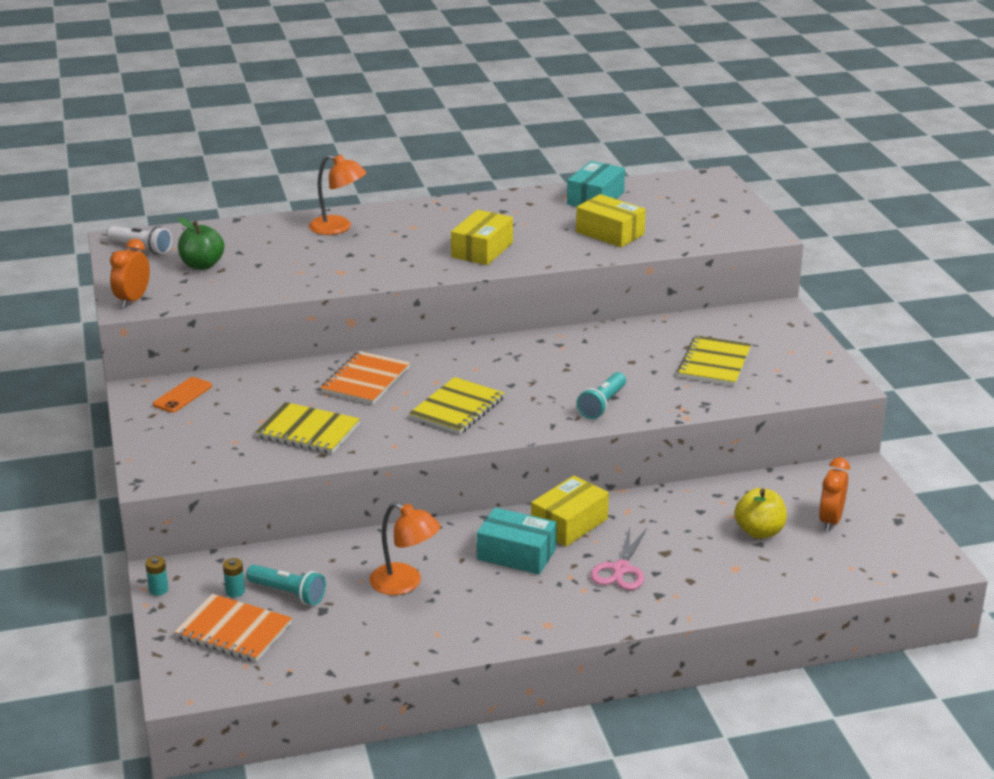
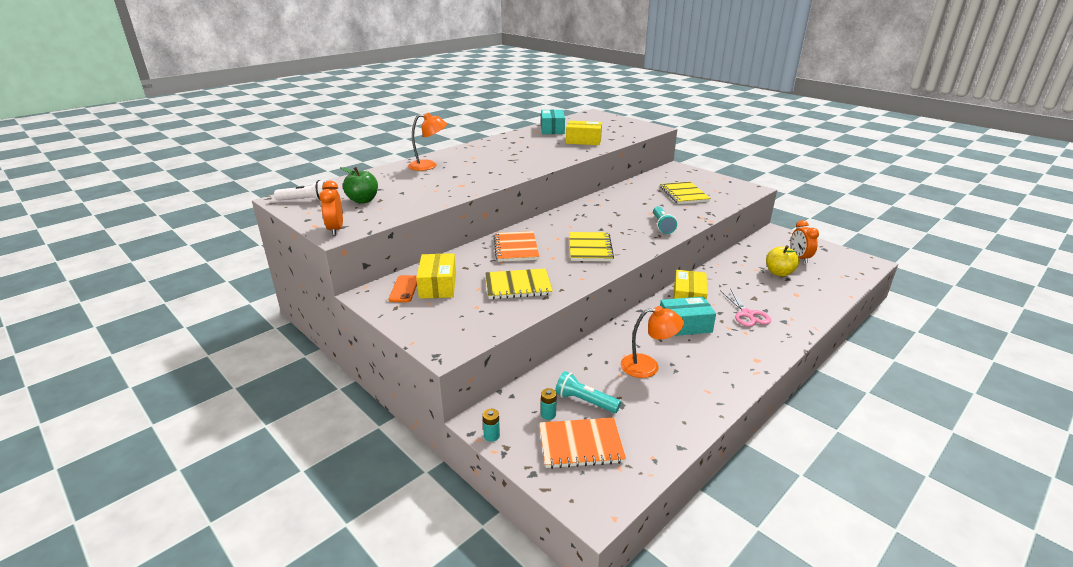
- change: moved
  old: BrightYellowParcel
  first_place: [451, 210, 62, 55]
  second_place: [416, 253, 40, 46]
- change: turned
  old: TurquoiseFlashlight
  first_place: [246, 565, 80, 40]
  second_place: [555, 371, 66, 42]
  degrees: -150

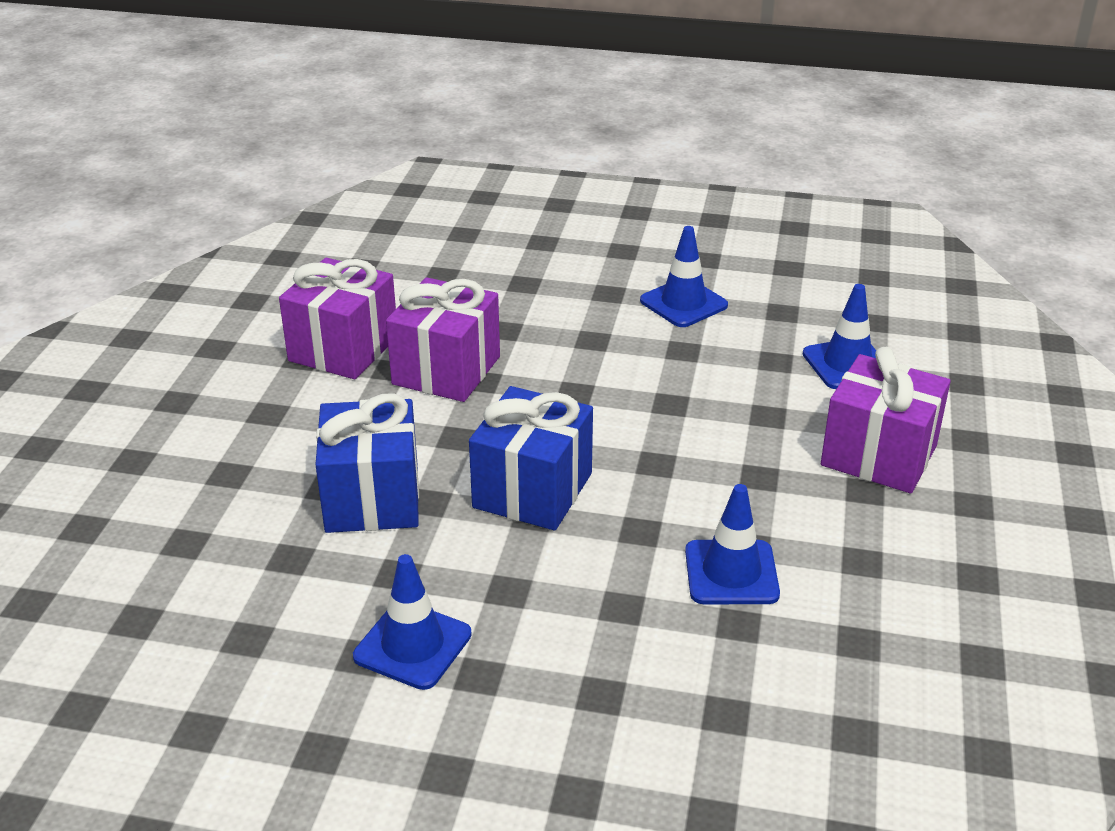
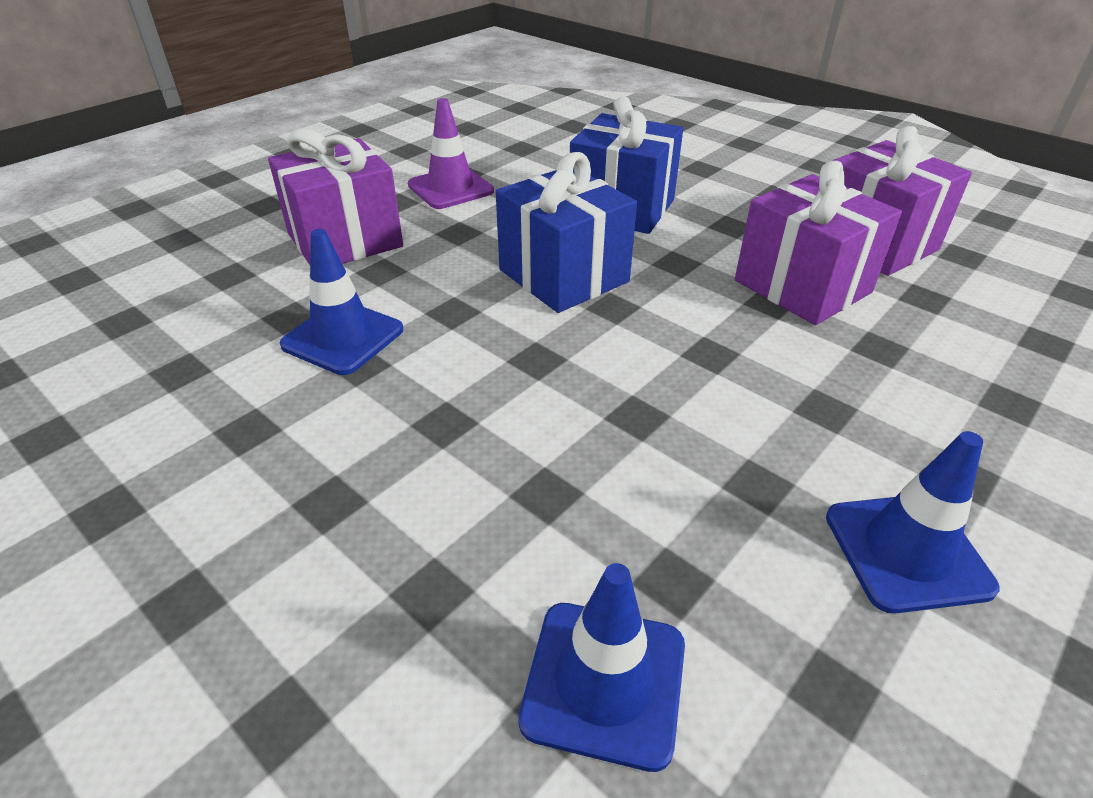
- change: moved
  old: PurpleGift
  first_place: [821, 347, 130, 146]
  second_place: [268, 128, 135, 137]
- change: recoloured
  old: RoyalBlueRoadCone
  new: PurpleRoadCone
  first_place: [353, 554, 119, 136]
  second_place: [408, 98, 86, 111]

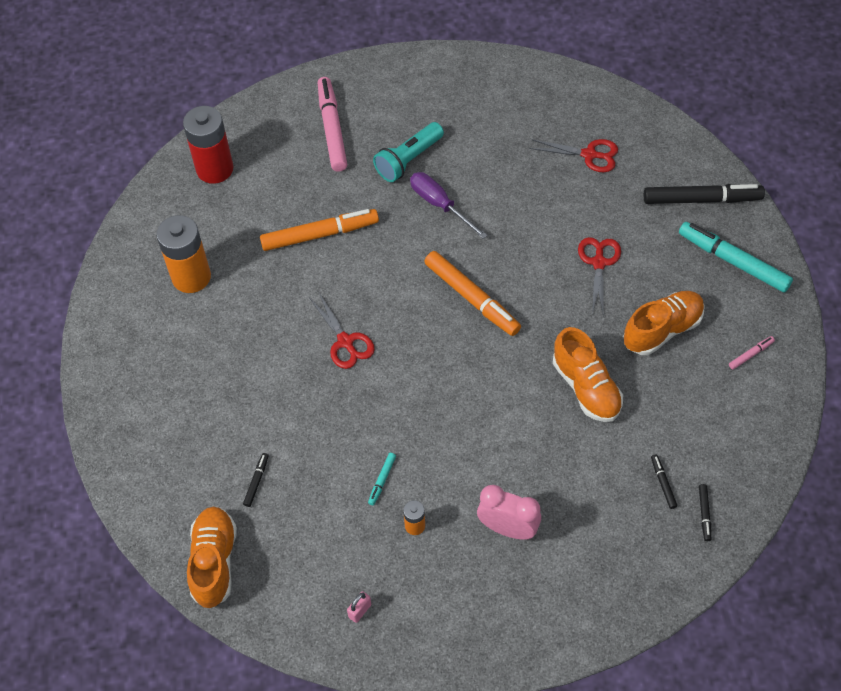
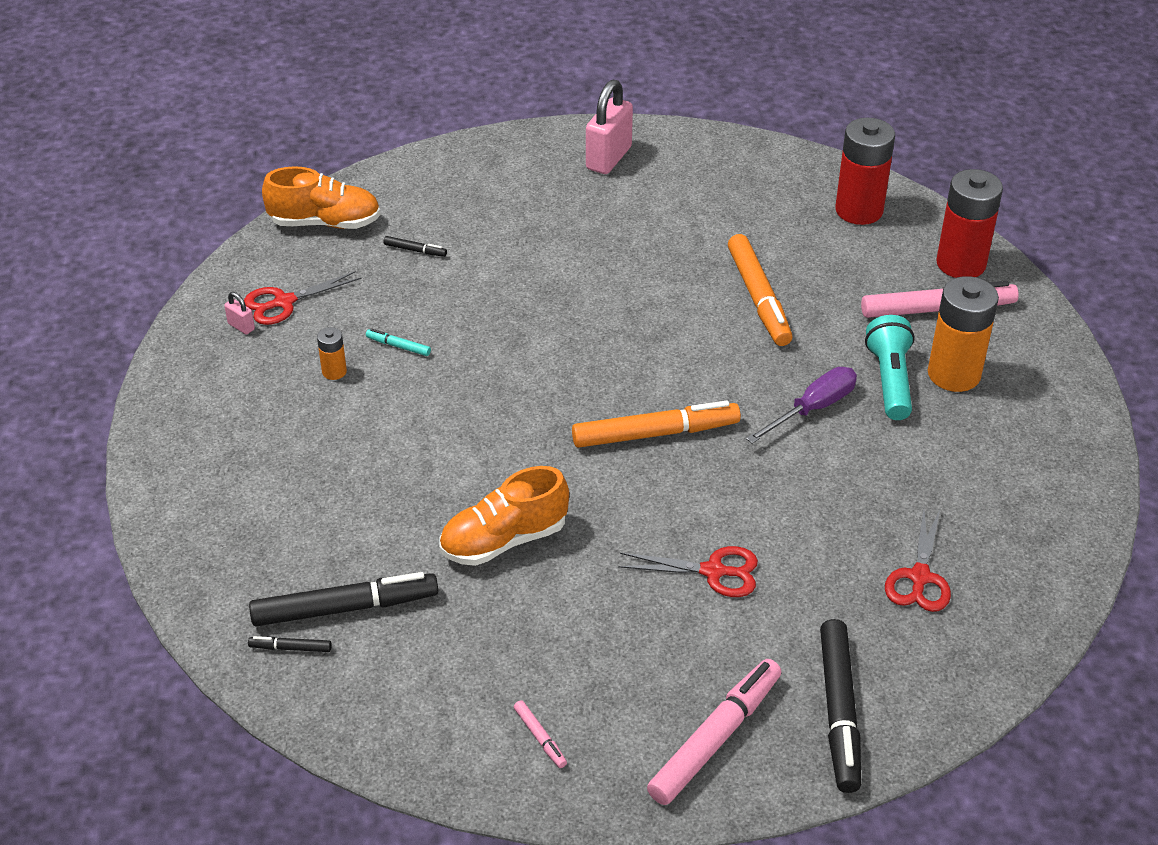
- change: turned
  old: TurquoiseFlashlight
  first_place: [373, 122, 71, 60]
  second_place: [865, 315, 50, 105]
  degrees: 45
- change: moved
  old: OrangeBattery
  first_place: [156, 215, 55, 78]
  second_place: [928, 276, 71, 116]
- change: recoloured
  old: TurquoiseMarker
  new: RosyMarker
  first_place: [679, 222, 114, 71]
  second_place: [647, 659, 134, 146]
- change: turned
  old: OrangeMarker
  first_place: [424, 251, 97, 85]
  second_place: [572, 401, 169, 47]
  degrees: -150
- change: moved
  old: RedShears
  first_place: [310, 291, 65, 78]
  second_place: [244, 271, 117, 54]
- change: removed
  old: OrangeLaceUpShoe
  first_place: [623, 291, 82, 64]
- change: resized
  old: JetBlackMarker
  first_place: [651, 454, 26, 55]
  second_place: [249, 572, 189, 54]
  factor: 2.29
- change: removed
  old: RosyAlarmClock
  first_place: [477, 485, 64, 55]
- change: added
  new: RosyLock
  second_place: [586, 80, 47, 94]
- change: added
  new: RedBattery
  second_place: [936, 169, 67, 109]

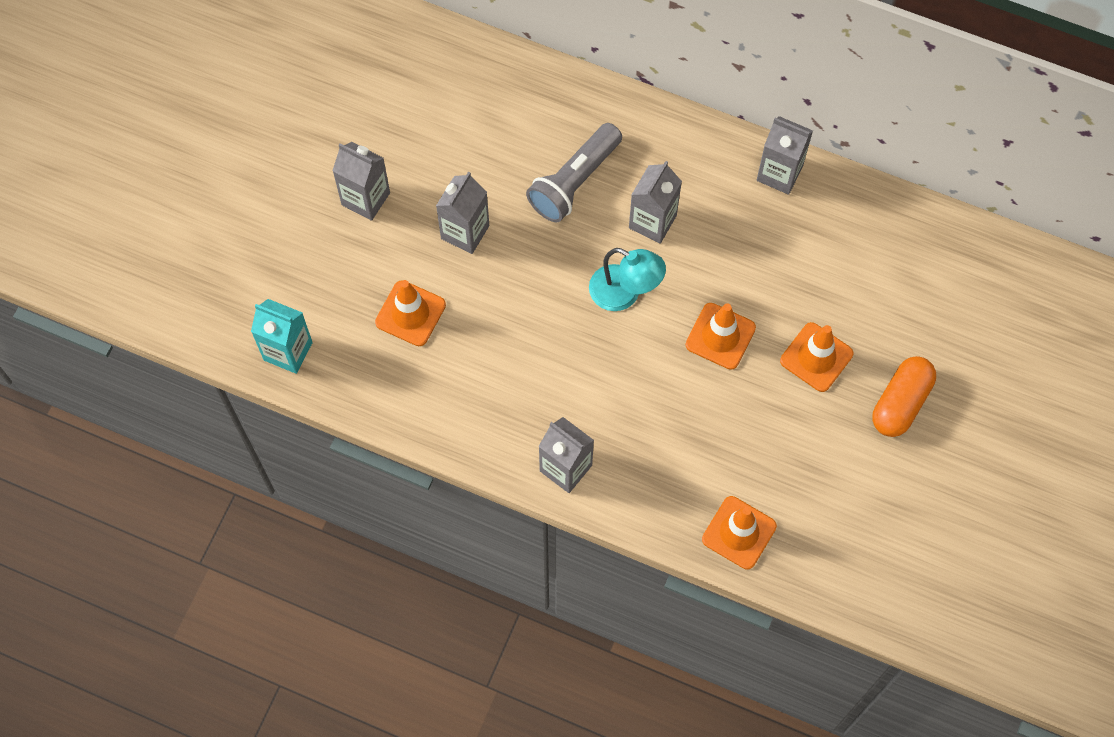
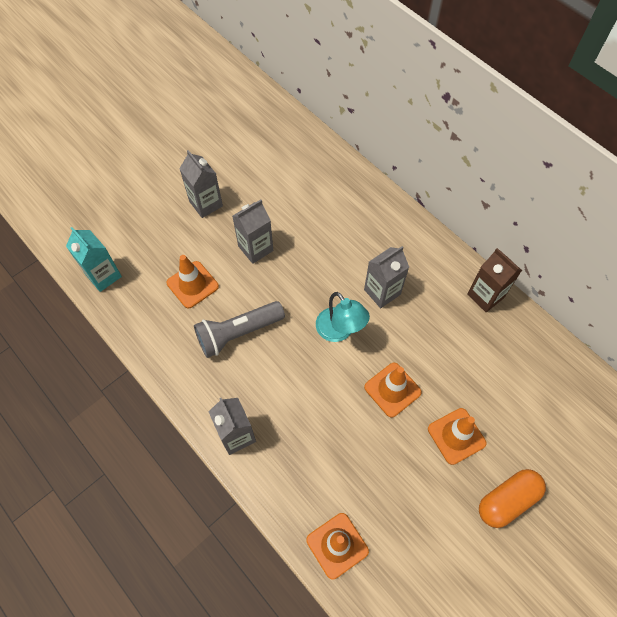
- change: recoloured
  old: AshGreyCarton
  new: RussetCarton
  first_place: [757, 116, 56, 79]
  second_place: [467, 248, 55, 64]
- change: moved
  old: AshGreyFlashlight
  first_place: [526, 123, 96, 99]
  second_place: [194, 301, 91, 57]

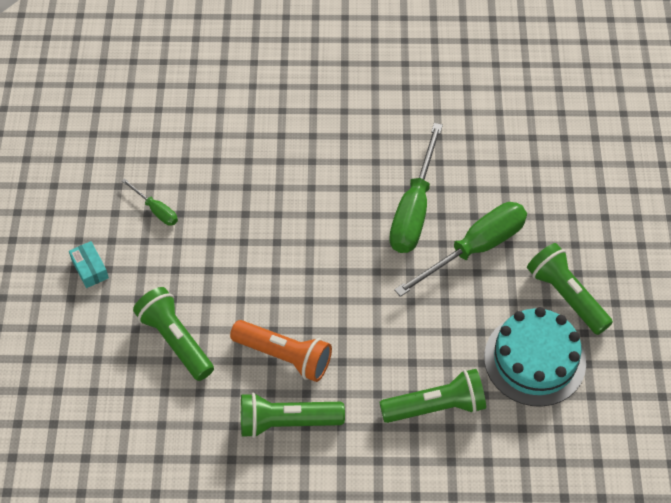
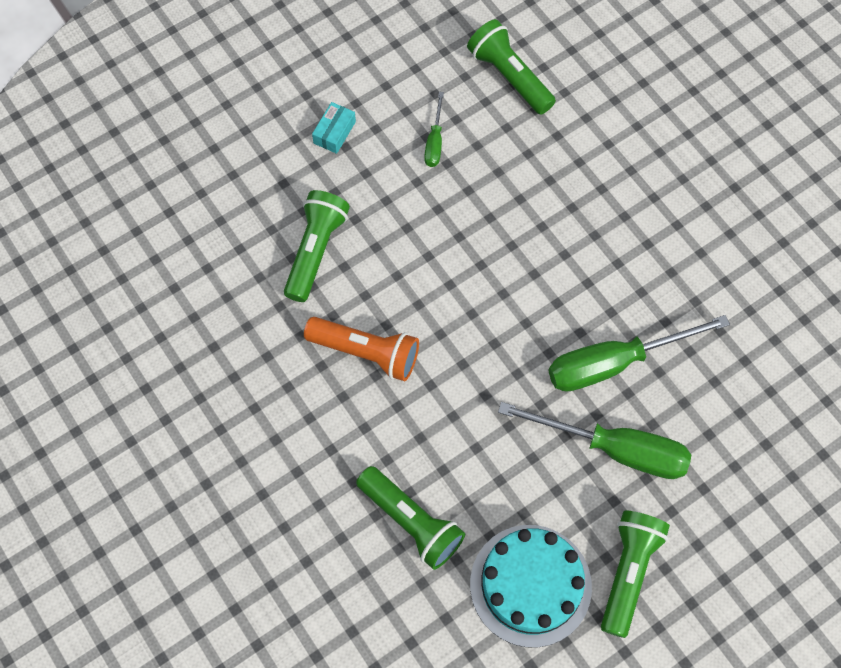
- change: turned
  old: OrangeFlashlight
  first_place: [230, 320, 102, 62]
  second_place: [304, 317, 115, 64]
  degrees: -60
- change: moved
  old: GreenFlashlight
  first_place: [241, 393, 104, 45]
  second_place: [467, 19, 89, 96]

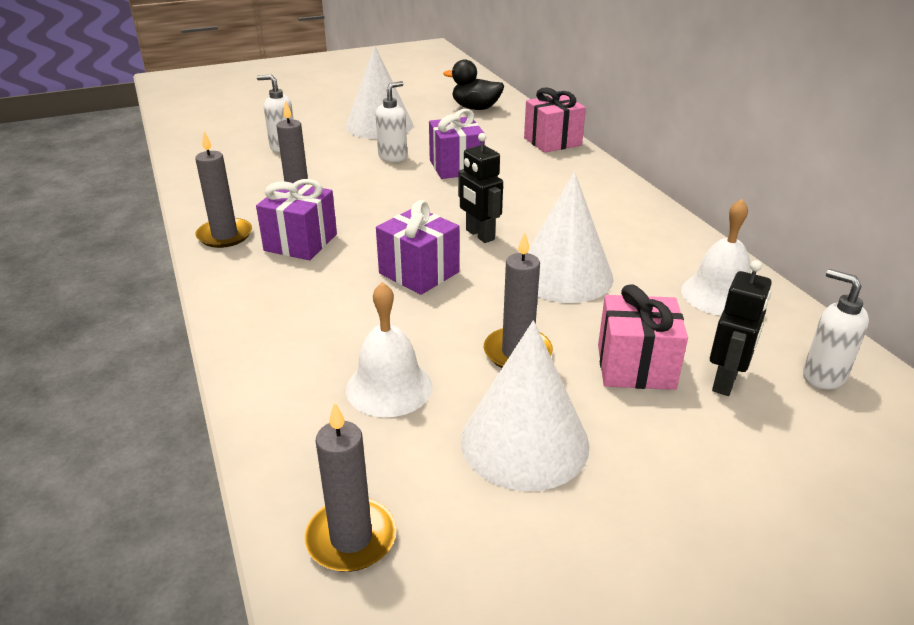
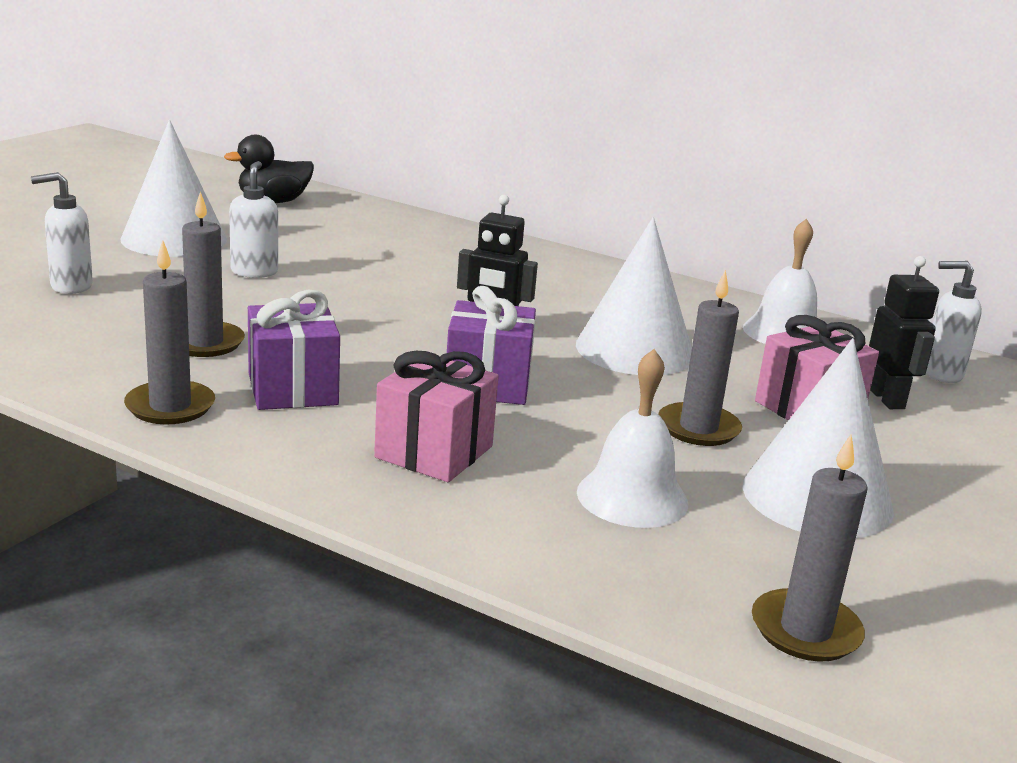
- change: moved
  old: RosyGift
  first_place: [524, 87, 62, 66]
  second_place: [374, 351, 125, 131]
- change: removed
  old: PurpleGift
  first_place: [429, 109, 56, 70]

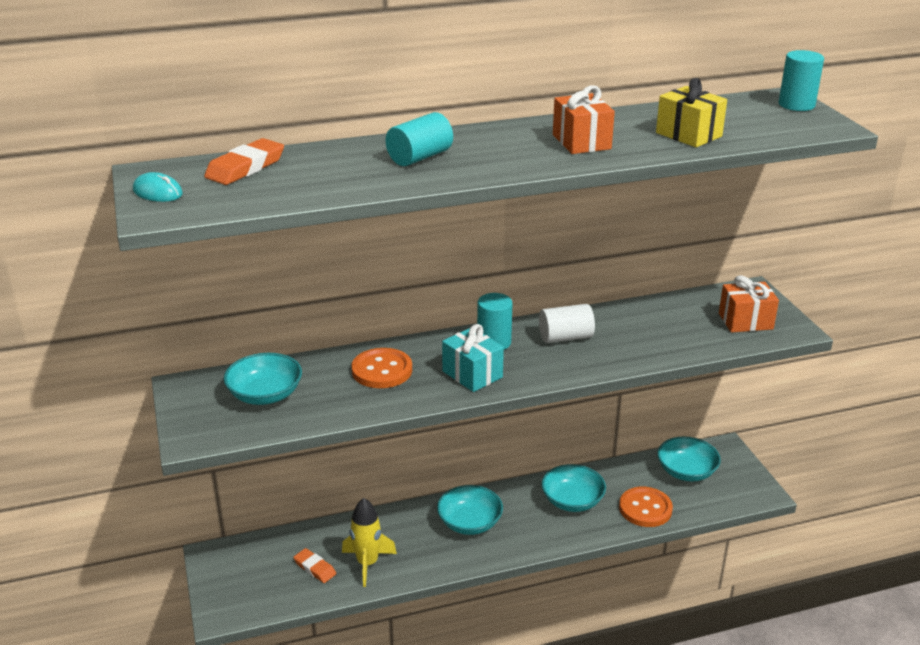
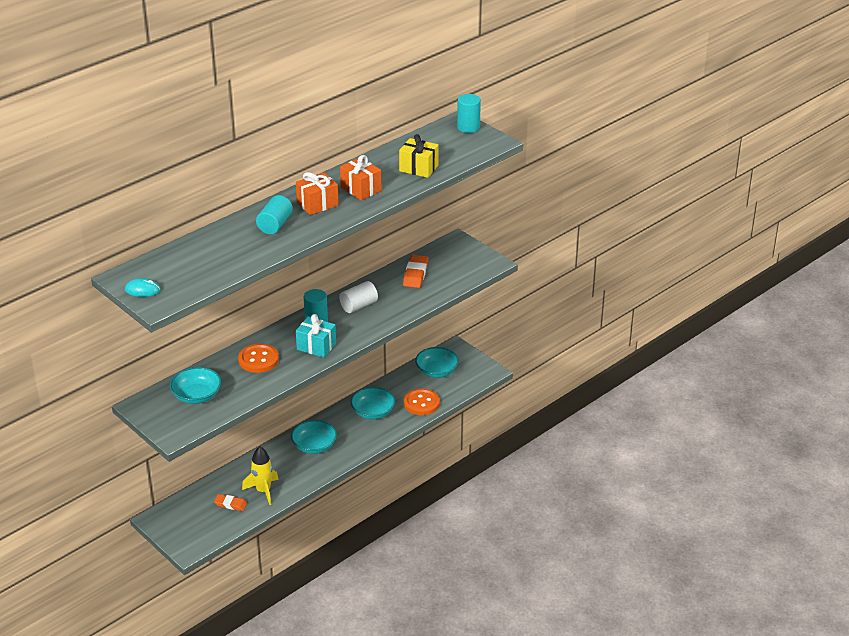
- change: moved
  old: OrangeGumEraser
  first_place: [204, 138, 80, 47]
  second_place: [403, 255, 25, 33]
- change: moved
  old: OrangeGift
  first_place: [719, 275, 60, 58]
  second_place: [296, 172, 43, 43]

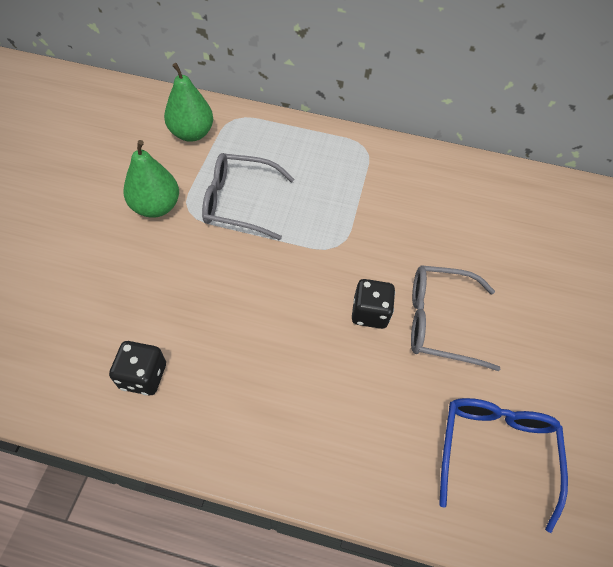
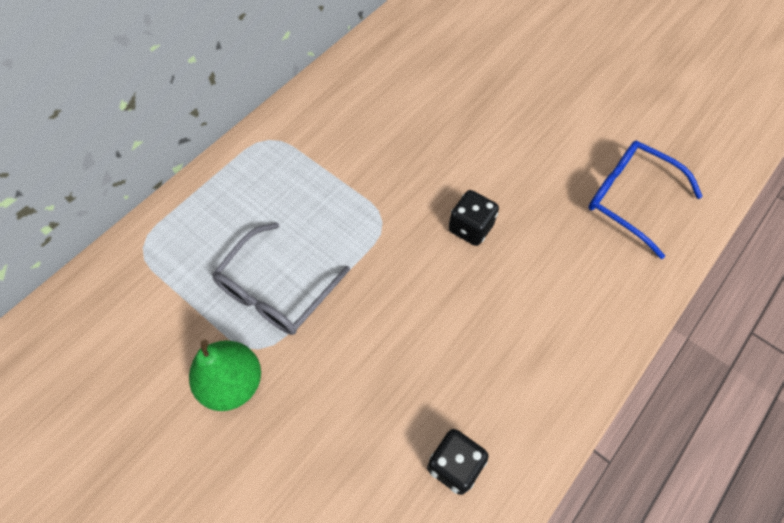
- change: removed
  old: GreenPear
  first_place: [164, 63, 49, 79]
- change: removed
  old: AshGreyGlasses
  first_place: [411, 265, 89, 106]

